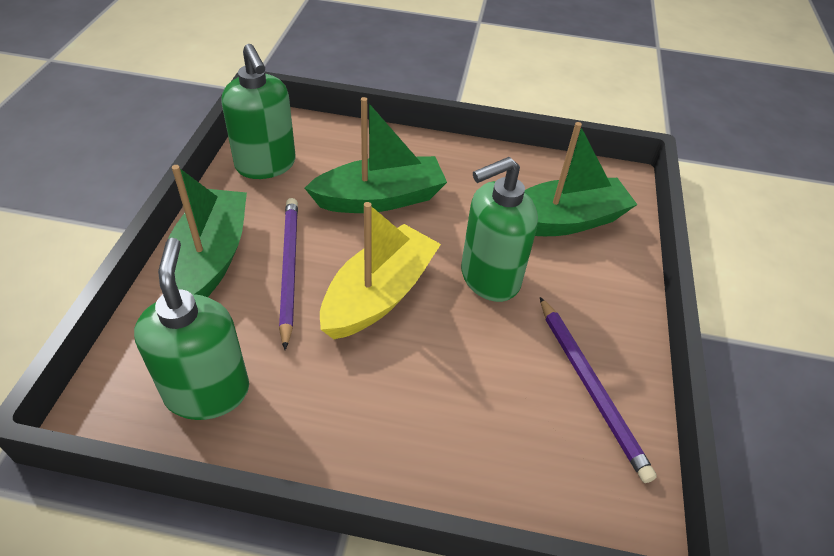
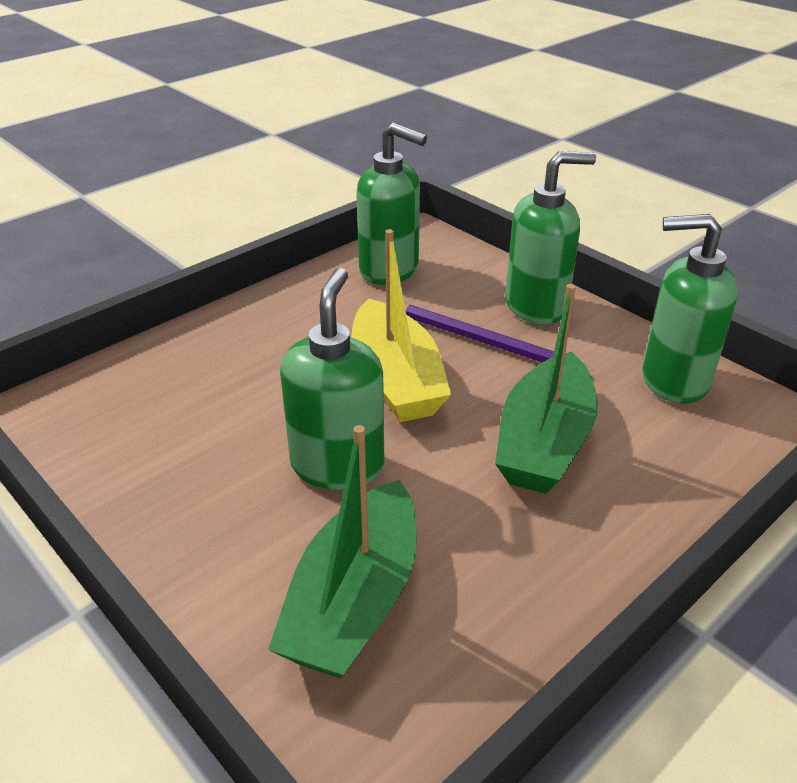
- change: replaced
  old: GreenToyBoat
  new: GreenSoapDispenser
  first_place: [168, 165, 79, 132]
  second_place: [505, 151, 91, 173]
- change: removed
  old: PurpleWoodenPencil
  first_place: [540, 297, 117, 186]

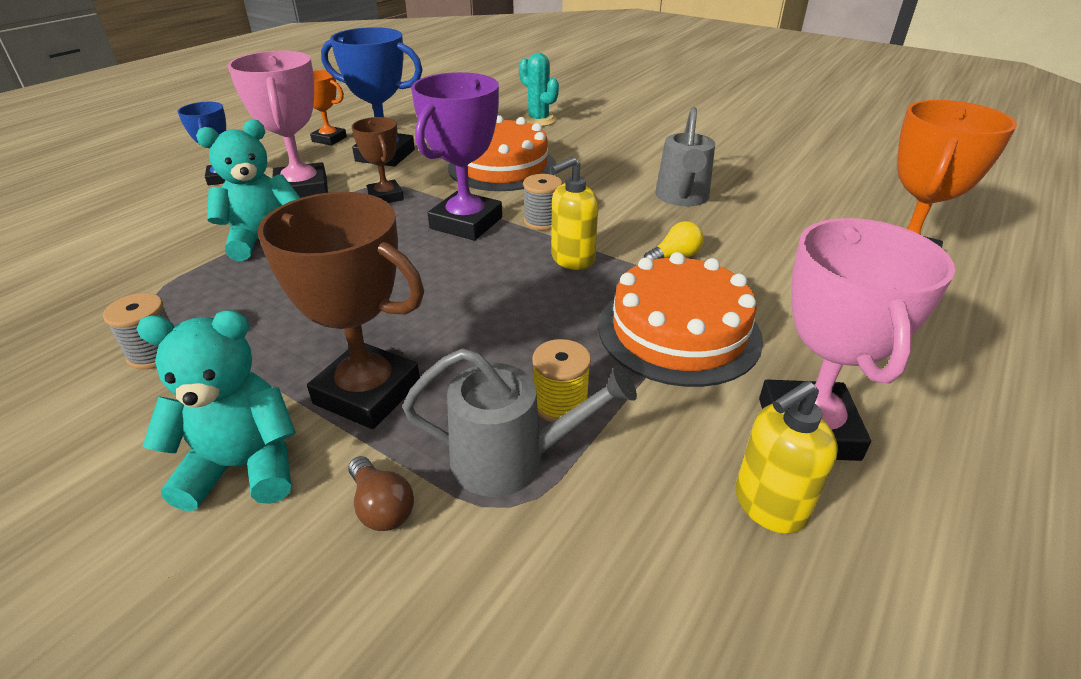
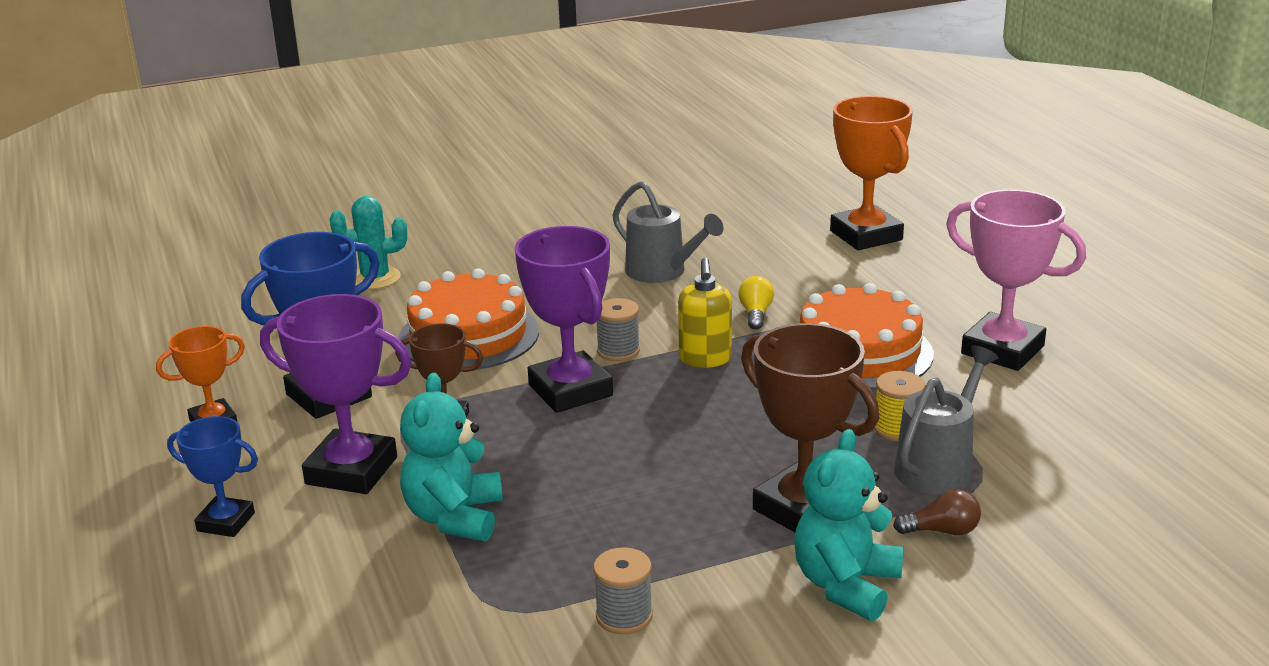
- change: recoloured
  old: RosyTrophy
  new: PurpleTrophy
  first_place: [228, 51, 100, 147]
  second_place: [260, 294, 152, 200]
- change: turned
  old: RussetTrophy
  first_place: [257, 192, 167, 237]
  second_place: [741, 323, 138, 209]
  degrees: 75
- change: removed
  old: BrightYellowSoapDispenser
  first_place: [735, 381, 103, 153]

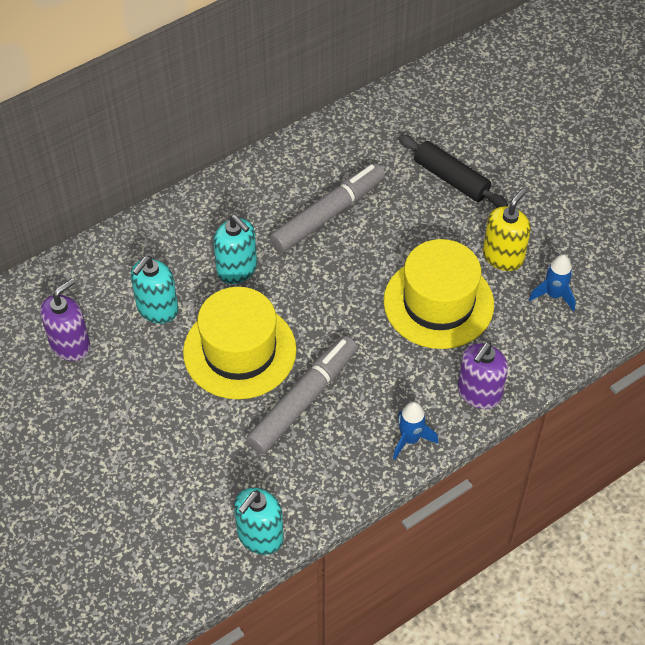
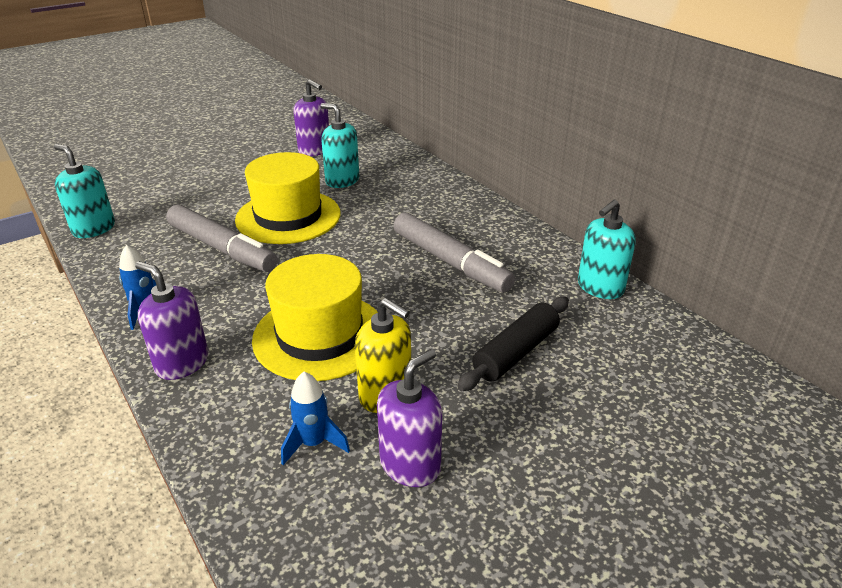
- change: moved
  old: TurquoiseSoapDispenser
  first_place: [213, 215, 44, 69]
  second_place: [578, 200, 58, 99]
- change: added
  new: PurpleSoapDispenser
  second_place: [377, 349, 65, 138]

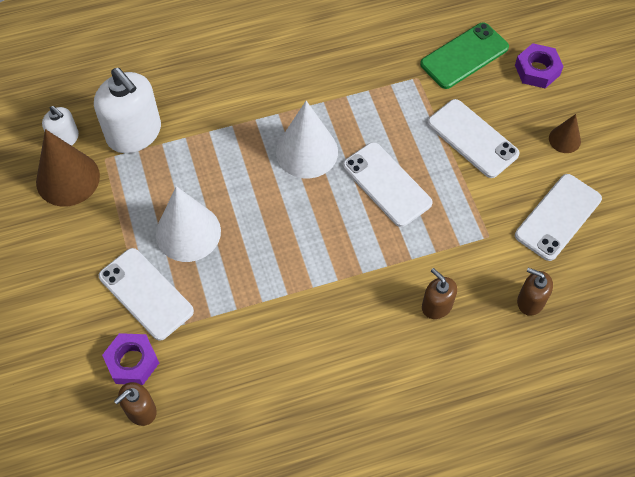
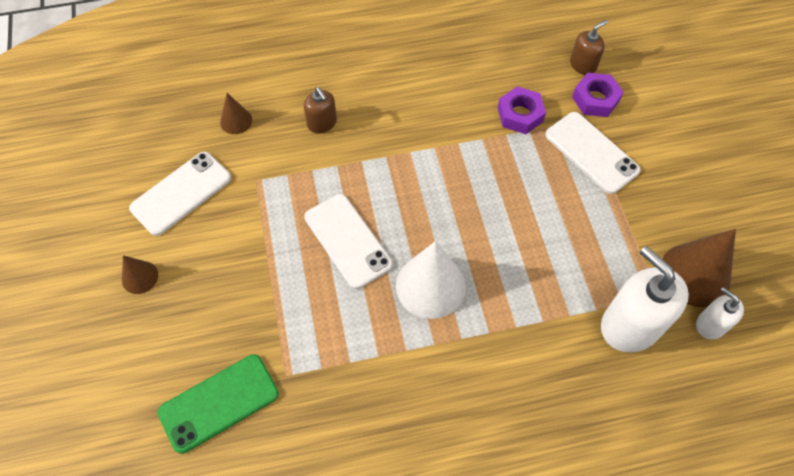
- change: moved
  old: PurpleNut
  first_place: [515, 43, 49, 45]
  second_place: [498, 87, 48, 47]
- change: removed
  old: SnowWhiteMobilePhone
  first_place: [427, 99, 93, 79]
- change: removed
  old: SnowWhiteConeShape
  first_place: [156, 186, 65, 76]
- change: replaced
  old: RussetSoapDispenser
  new: RussetConeShape
  first_place: [517, 268, 36, 48]
  second_place: [220, 93, 32, 41]

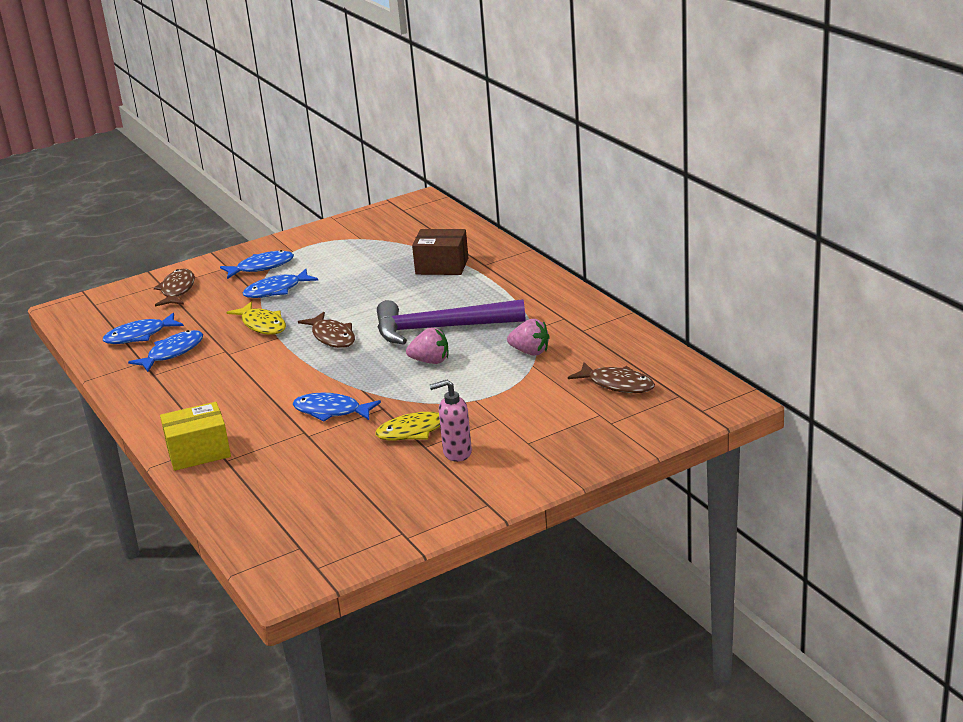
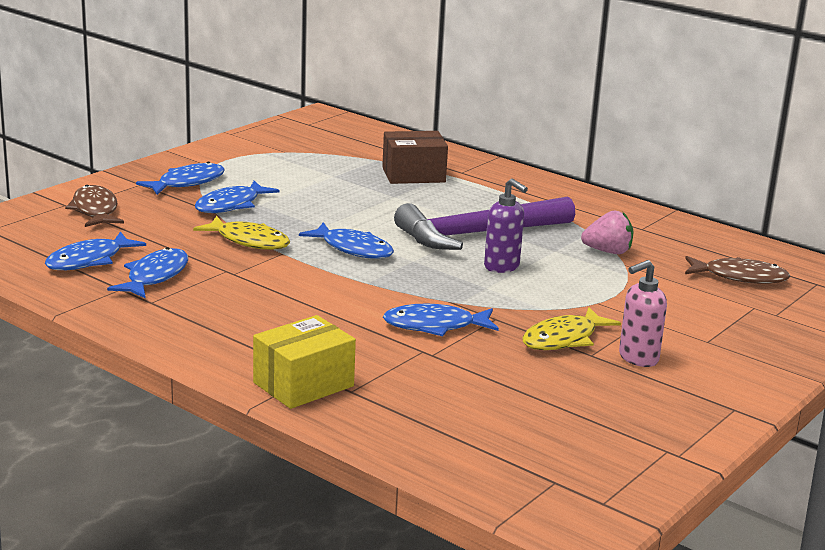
- change: recoloured
  old: RussetFish
  new: RoyalBlueFish
  first_place: [298, 312, 57, 36]
  second_place: [299, 222, 95, 37]
- change: replaced
  old: RosyStrawberry
  new: PurpleSoapDispenser
  first_place: [406, 328, 42, 36]
  second_place: [484, 178, 44, 95]

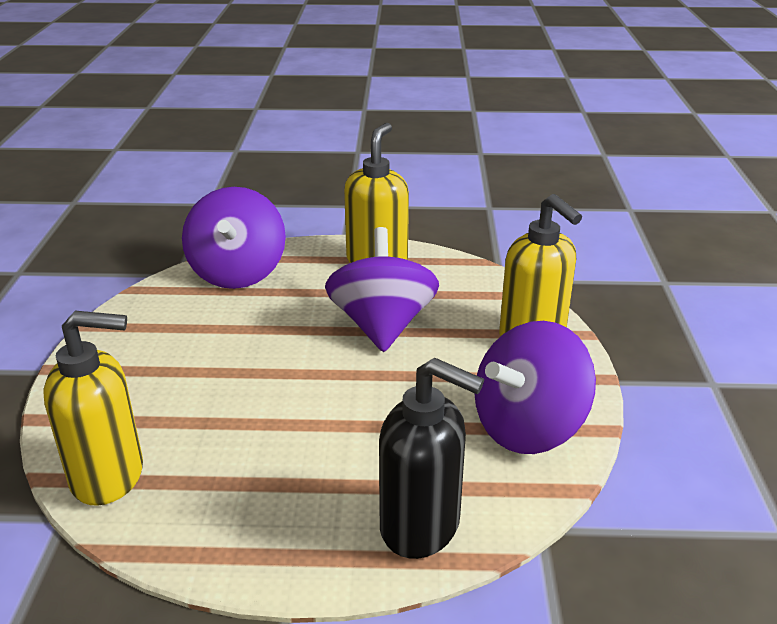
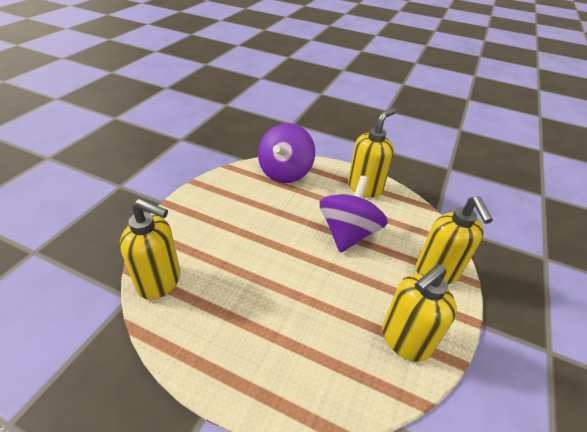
- change: replaced
  old: PurpleToyTop
  new: BrightYellowSoapDispenser
  first_place: [474, 321, 122, 133]
  second_place: [382, 264, 75, 98]
- change: removed
  old: JetBlackSoapDispenser
  first_place: [379, 357, 105, 202]

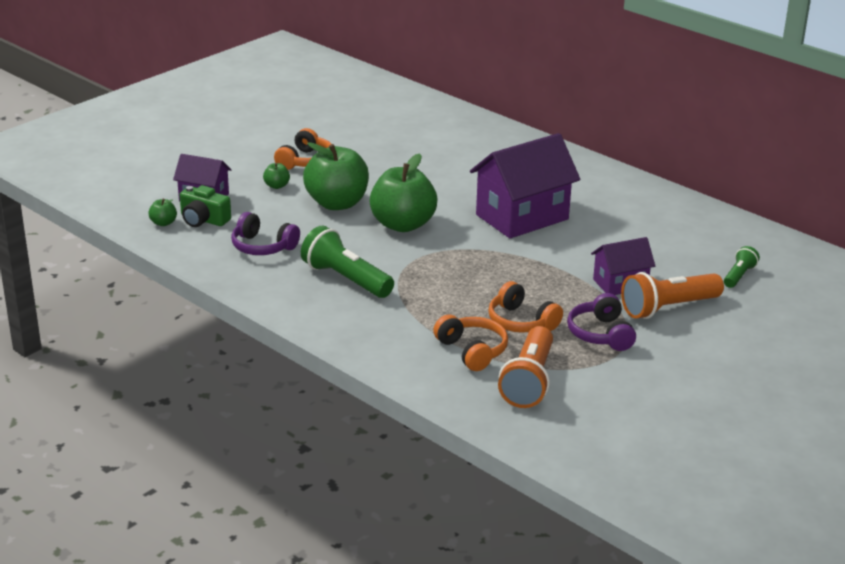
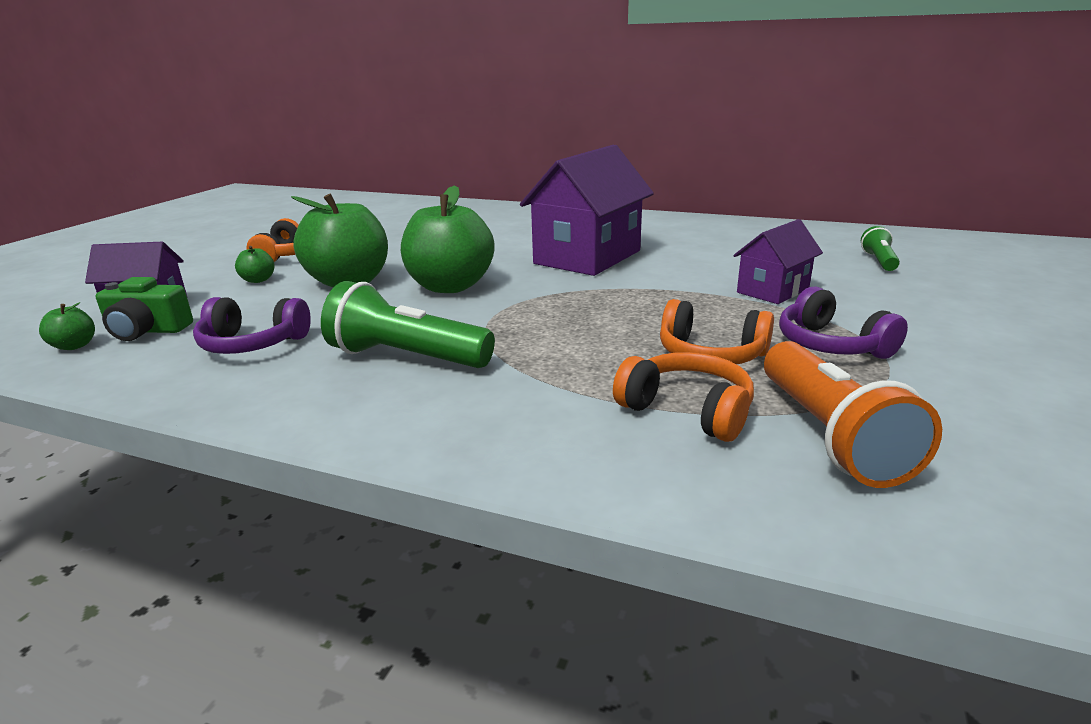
- change: removed
  old: OrangeFlashlight
  first_place: [621, 272, 103, 47]

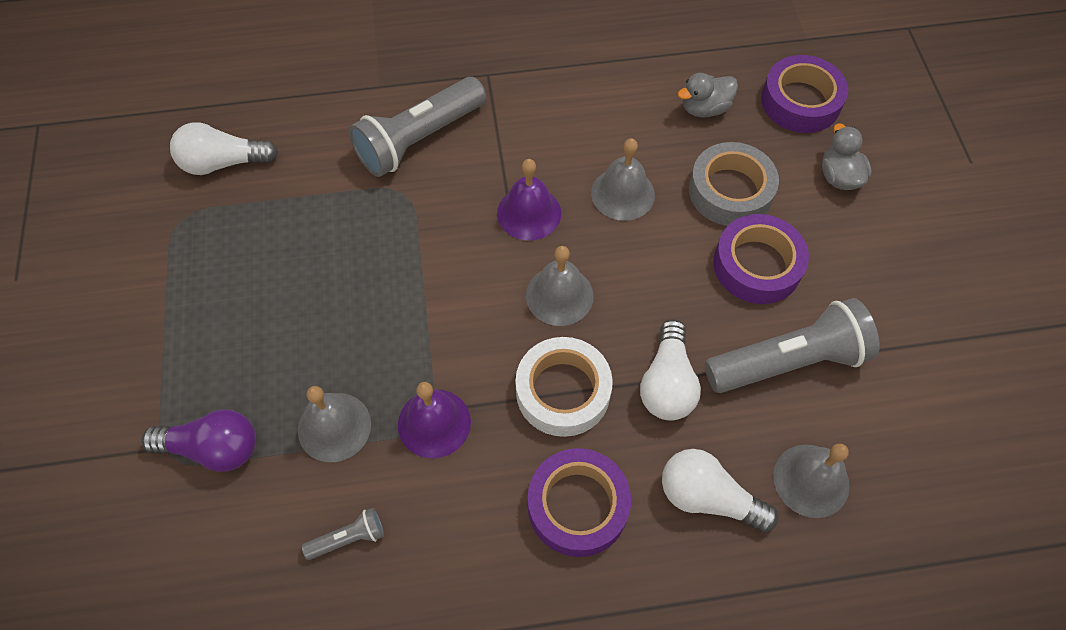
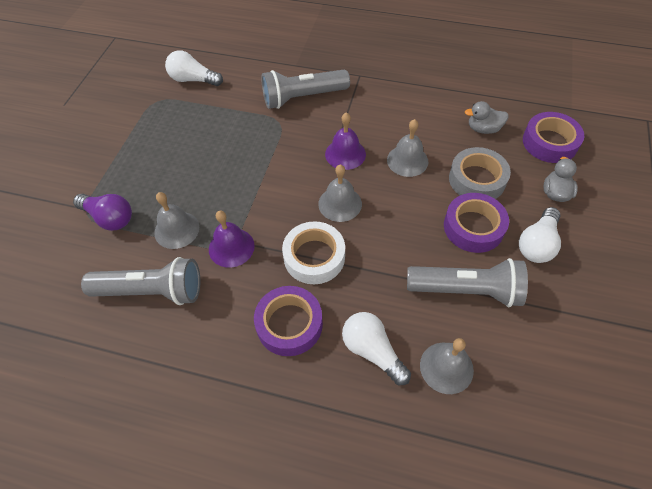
- change: moved
  old: SnowWhiteLightBulb
  first_place: [640, 320, 61, 101]
  second_place: [519, 207, 42, 56]
- change: resized
  old: AshGreyFlashlight
  first_place: [302, 508, 82, 52]
  second_place: [81, 257, 119, 48]
  factor: 2.26

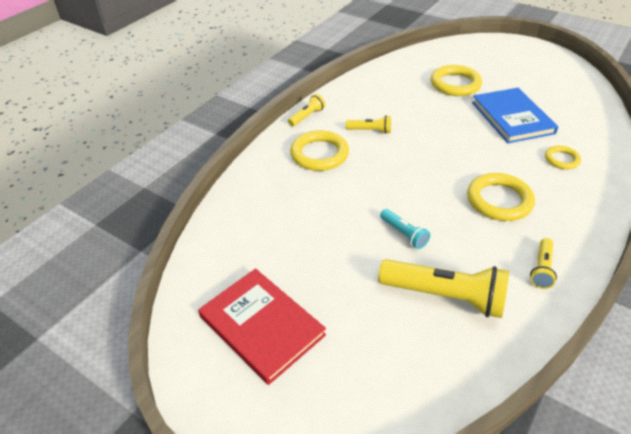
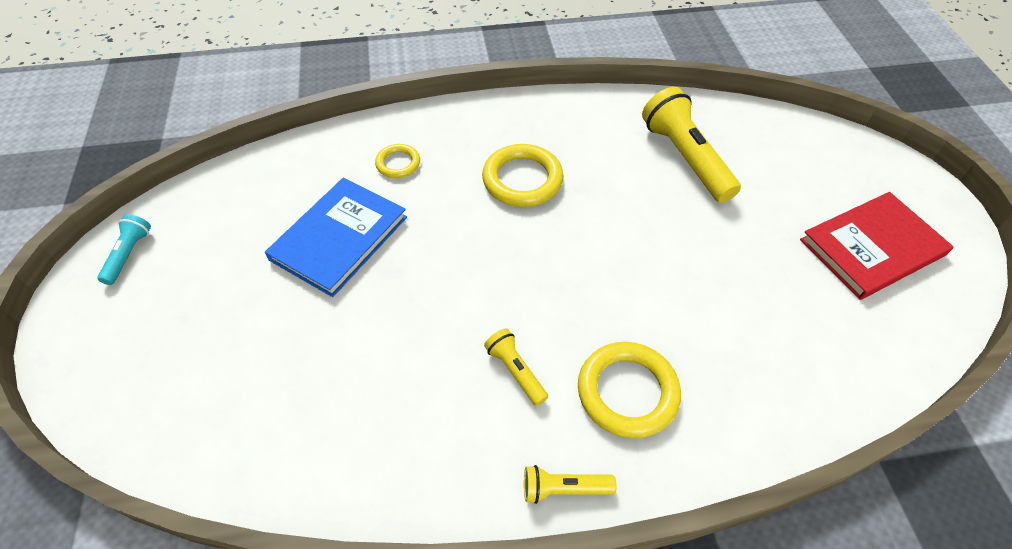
- change: removed
  old: BrightYellowTorus
  first_place: [431, 65, 51, 31]
- change: moved
  old: TurquoiseFlashlight
  first_place: [380, 209, 50, 40]
  second_place: [97, 214, 54, 71]
- change: removed
  old: BrightYellowFlashlight
  first_place: [530, 238, 27, 51]
- change: turned
  old: RedBook
  first_place: [198, 268, 128, 117]
  second_place: [800, 192, 154, 108]
  degrees: 60

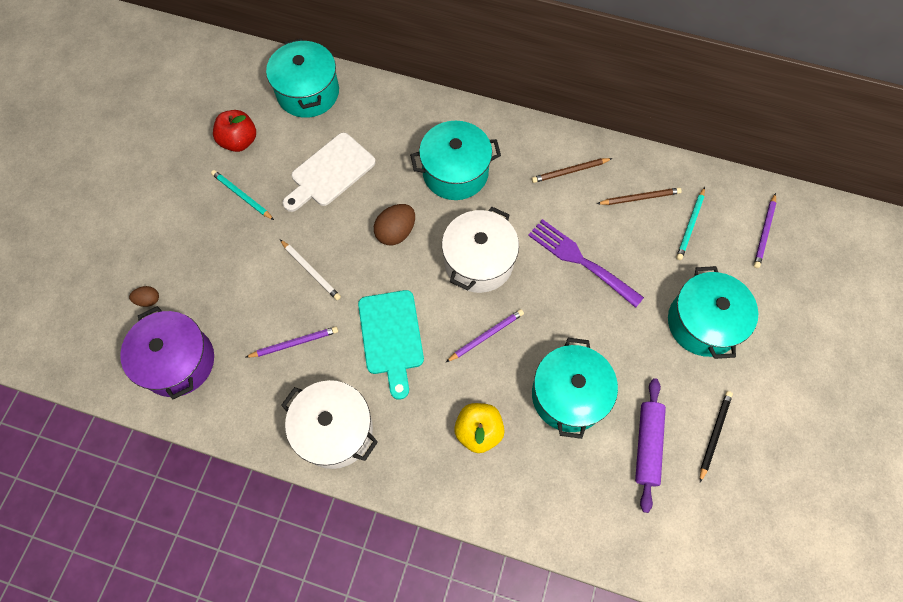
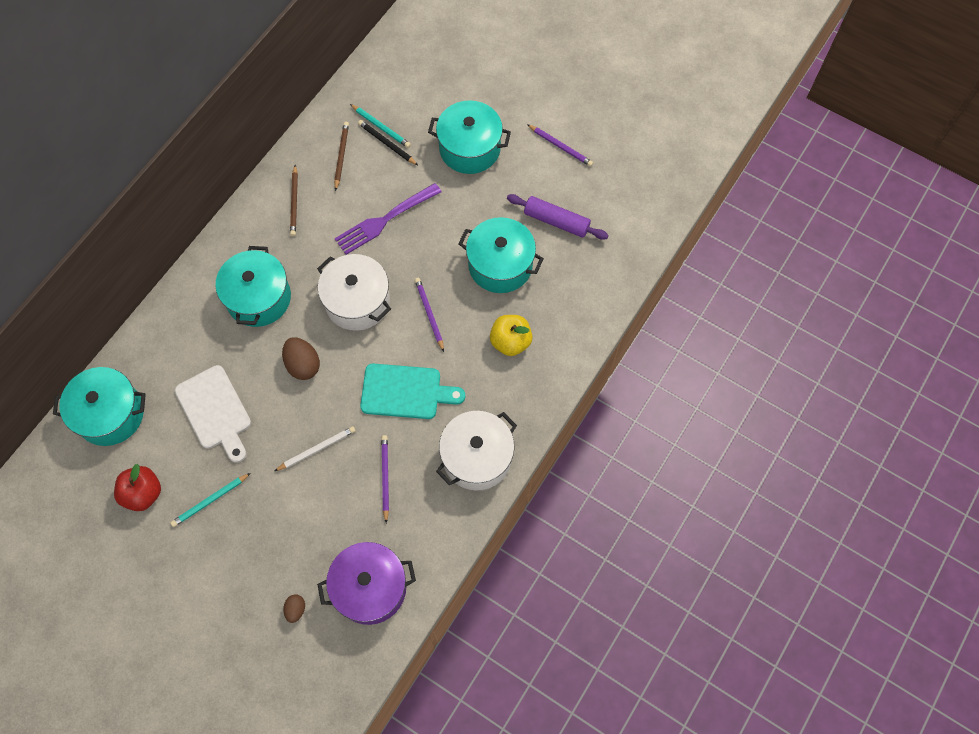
- change: moved
  old: PurpleWoodenPencil
  first_place: [754, 193, 22, 75]
  second_place: [527, 124, 66, 43]
- change: moved
  old: JetBlackWoodenPencil
  first_place: [700, 391, 33, 91]
  second_place: [358, 120, 60, 45]

